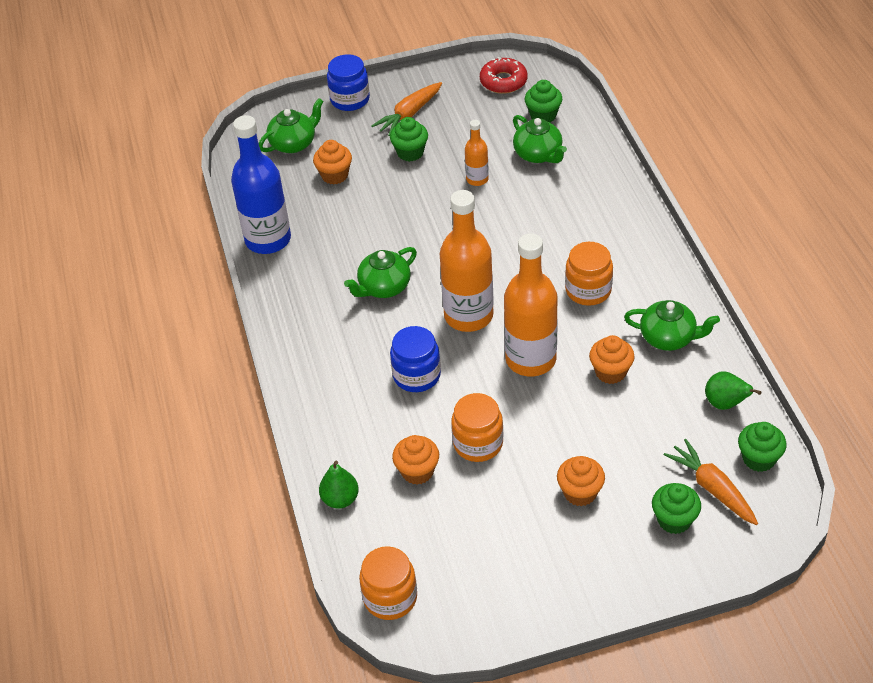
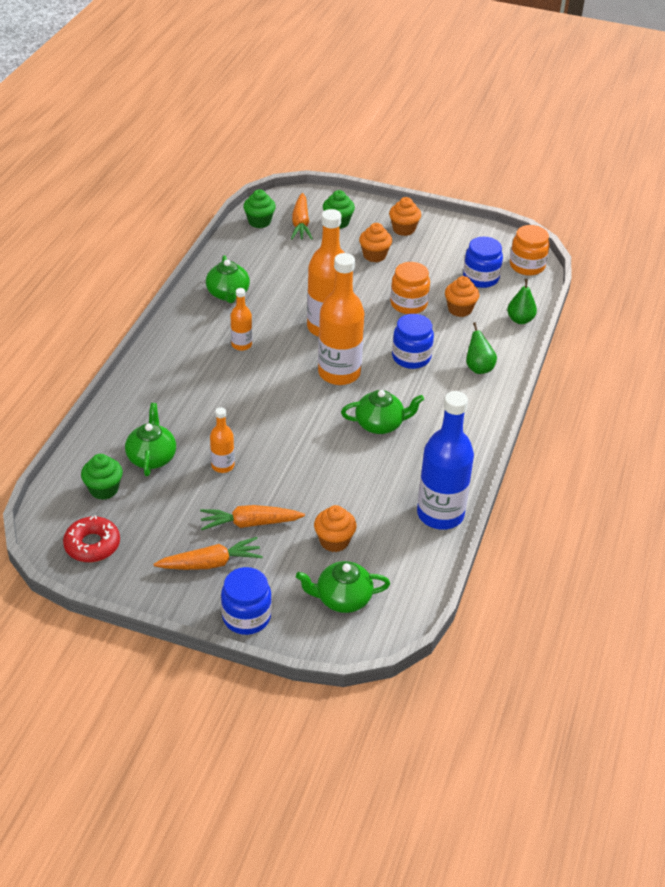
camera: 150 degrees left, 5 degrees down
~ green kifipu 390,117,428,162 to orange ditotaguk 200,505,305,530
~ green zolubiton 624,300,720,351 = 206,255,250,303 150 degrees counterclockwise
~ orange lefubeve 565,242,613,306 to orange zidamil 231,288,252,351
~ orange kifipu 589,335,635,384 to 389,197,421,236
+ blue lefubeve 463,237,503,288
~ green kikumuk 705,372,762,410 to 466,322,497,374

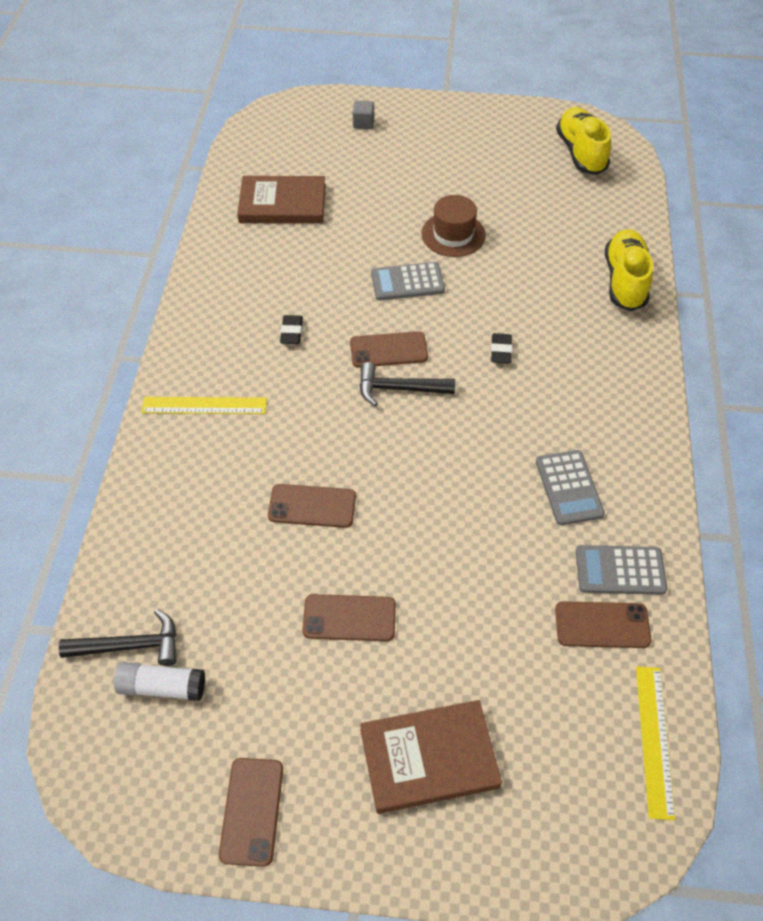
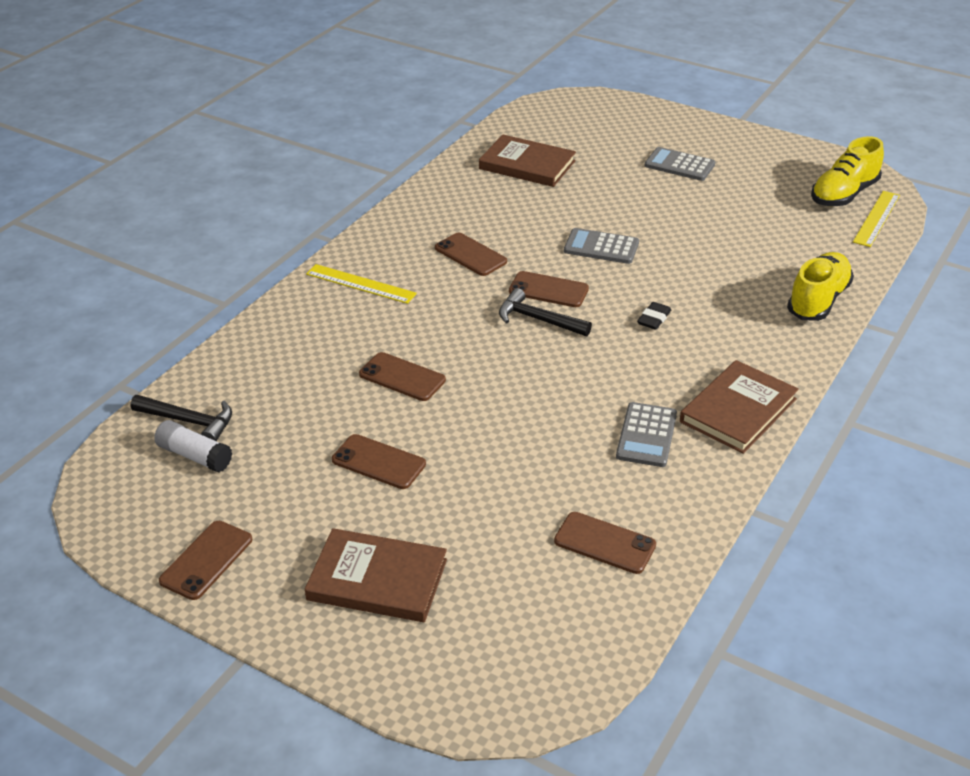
camera: 25 degrees right, 15 degrees down
~ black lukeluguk 280,315,303,344 to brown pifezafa 435,232,507,276
~ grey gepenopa 576,545,667,595 to 645,147,715,181
+ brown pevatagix 680,360,799,454
~ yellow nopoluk 556,107,611,175 = 811,136,884,206 150 degrees counterclockwise
~ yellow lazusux 636,667,676,820 to 853,191,900,247
- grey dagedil 353,101,374,129
- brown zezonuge 421,195,486,257

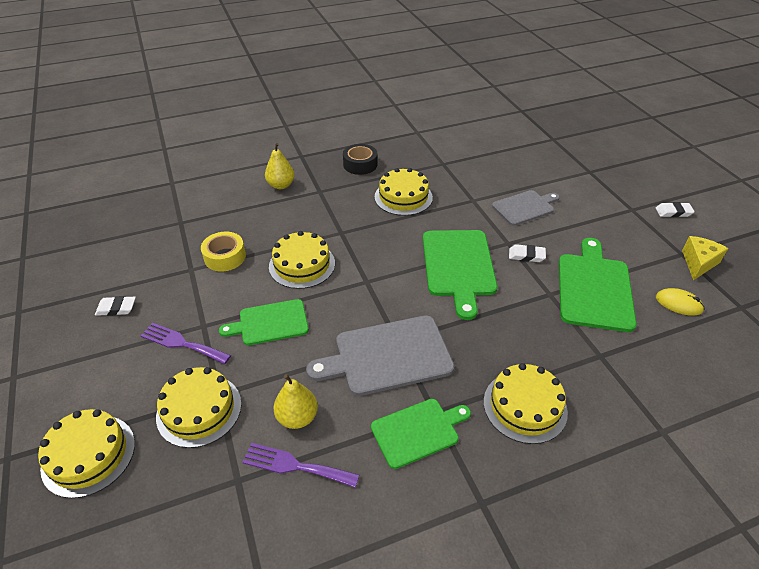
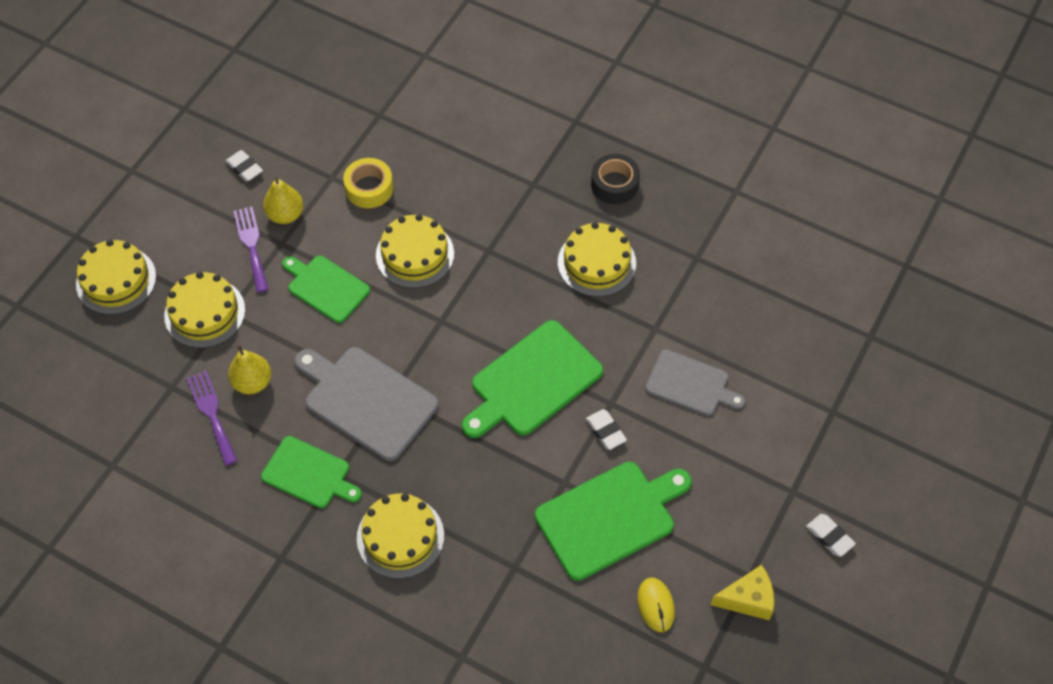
camera: 50 degrees right, 15 degrees up
~ yellow kikumuk 265,143,295,189 to 263,177,303,224

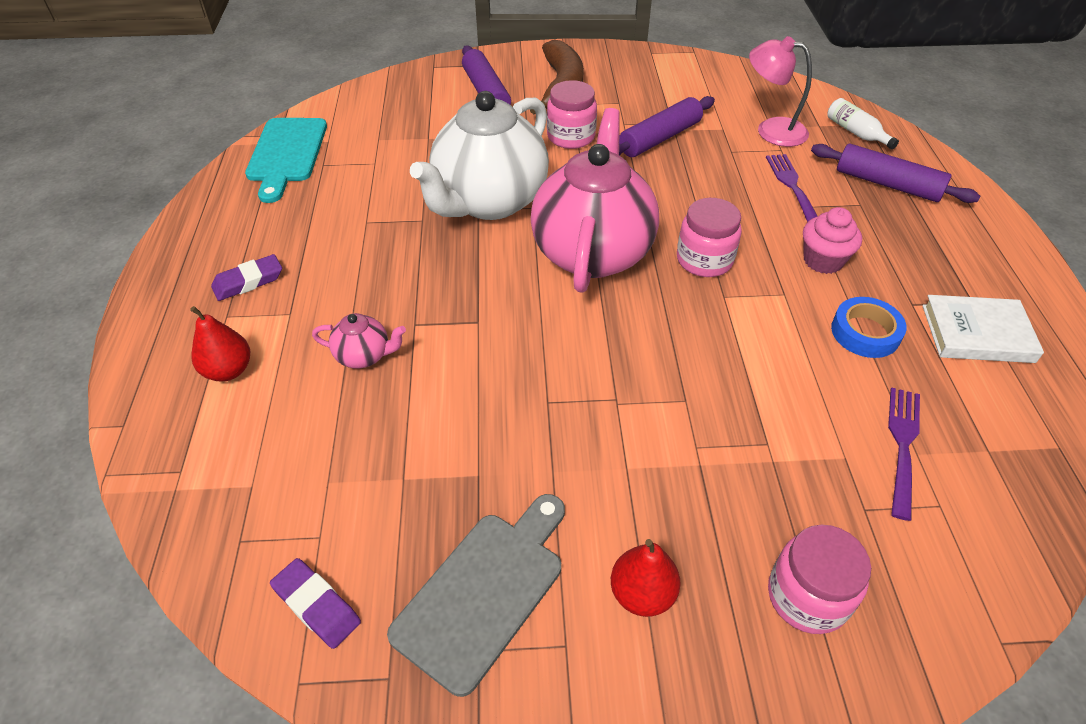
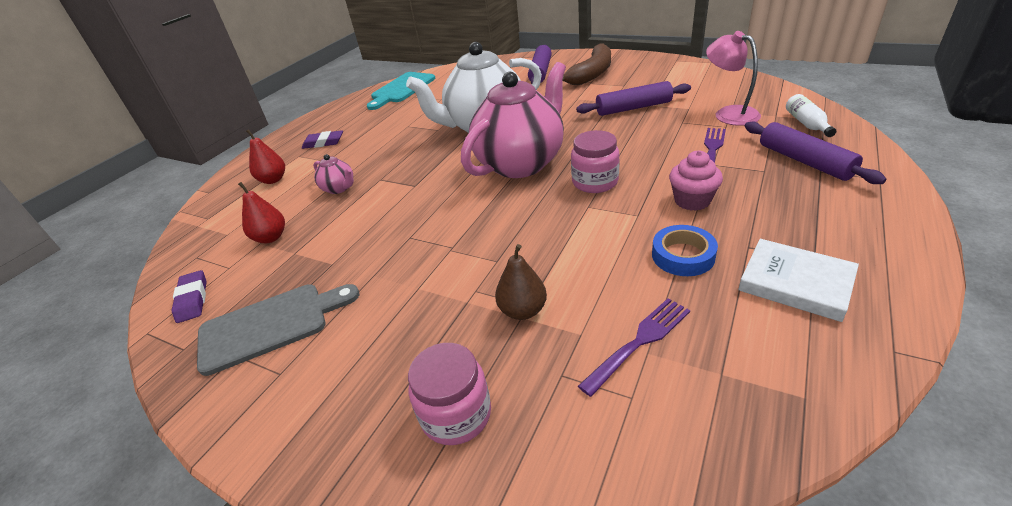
camera: 35 degrees right, 10 degrees down
~ red kikumuk 611,539,681,617 to 238,182,285,243
+ brown kikumuk 495,244,547,320
- pink lefubeve 547,80,597,149

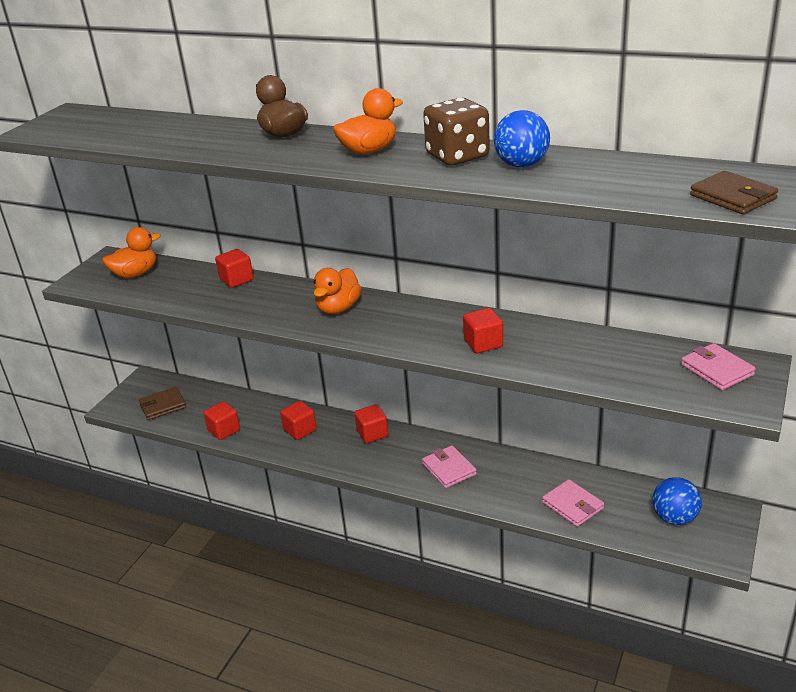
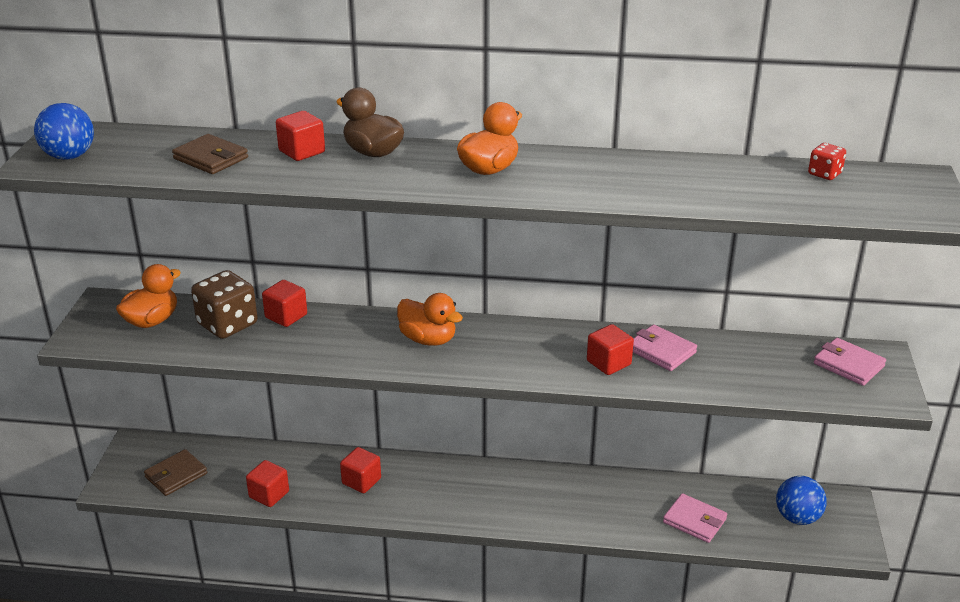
camera: 20 degrees left, 0 degrees up
~ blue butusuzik 494,110,550,167 to 34,103,94,160
~ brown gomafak 690,171,778,214 to 172,134,248,174
~ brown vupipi 423,98,490,165 to 191,270,257,339
~ red dagedil 354,404,388,443 to 276,111,325,161
~ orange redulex 313,268,362,314 = 397,293,463,346 60 degrees counterclockwise
~ pink gomafak 422,445,477,488 to 633,324,697,371
+ red vupipi 808,143,846,180

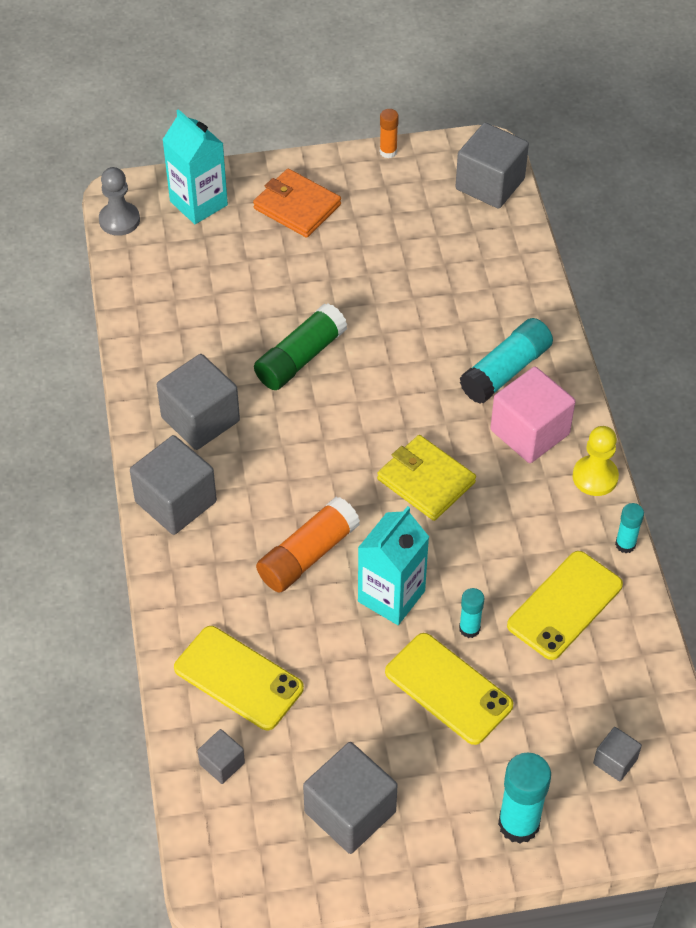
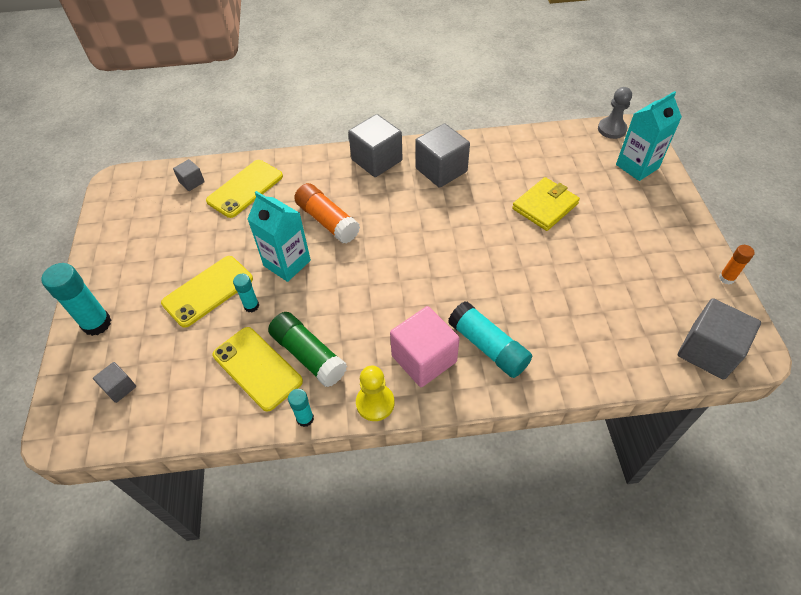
camera: 95 degrees right, 0 degrees up
~ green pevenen 254,303,347,390 to 268,312,347,387
~ yellow gomafak 377,435,476,521 to 512,177,580,231
- orange gomafak 253,169,341,238
- grey dagedil 303,742,398,854

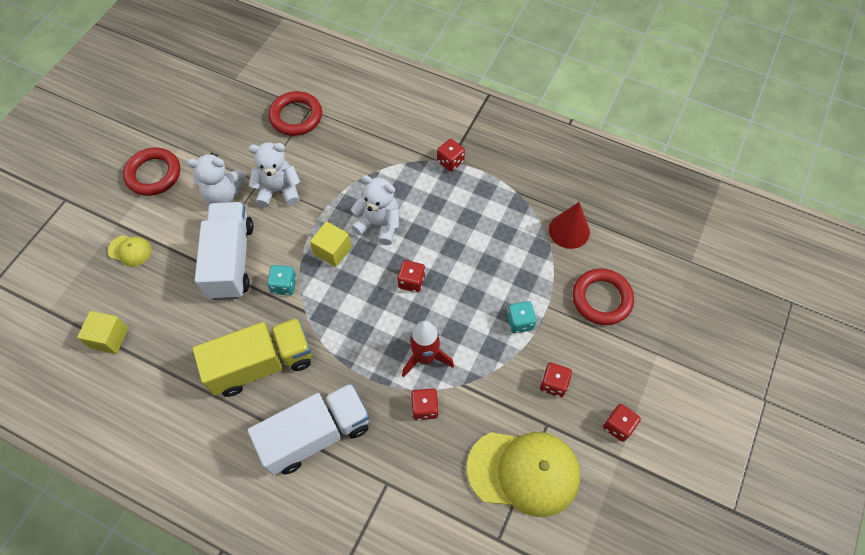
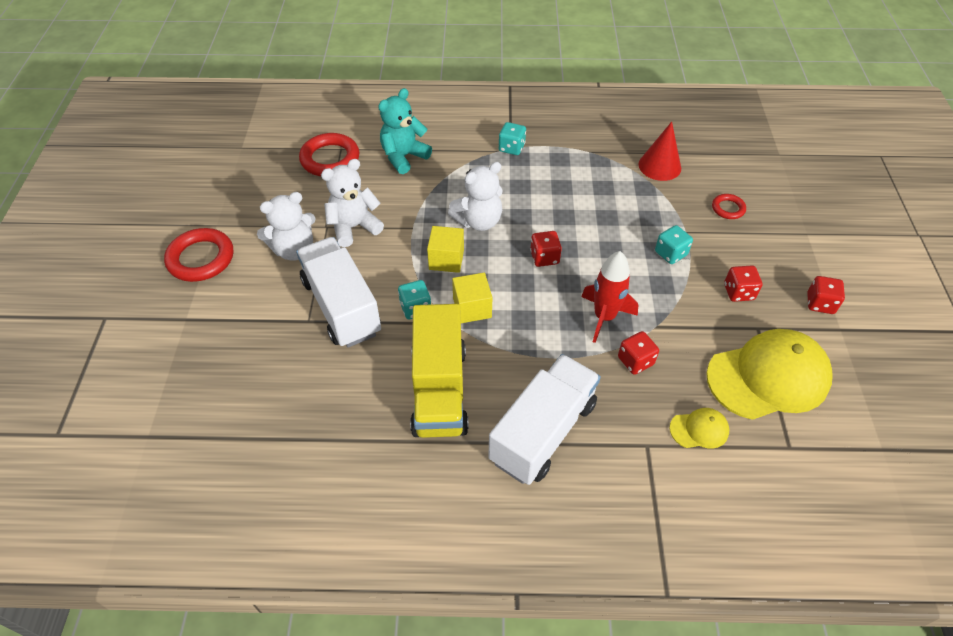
camera: 25 degrees left, 10 degrees down
+ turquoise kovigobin 378,88,432,174
~ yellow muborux 192,318,312,397 = 410,304,469,438 135 degrees clockwise
~ white kovigobin 351,175,399,245 = 448,162,503,231 150 degrees clockwise
~ yellow dagedil 77,311,128,354 to 452,273,492,323
~ red vupipi 437,139,465,172 to turquoise vupipi 499,122,526,155
~ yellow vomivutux 108,235,152,267 to 670,408,729,448
~ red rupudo 572,268,634,325 = 712,194,746,219 x0.53

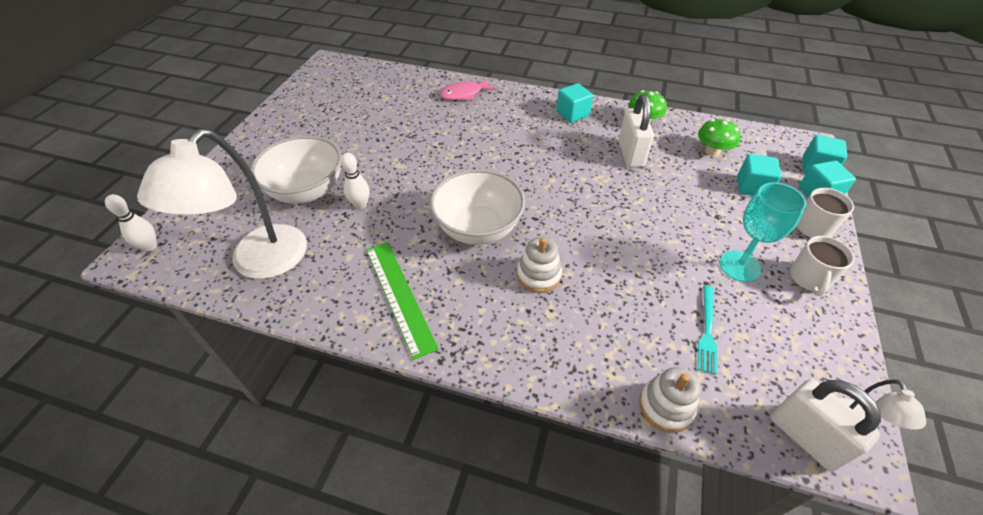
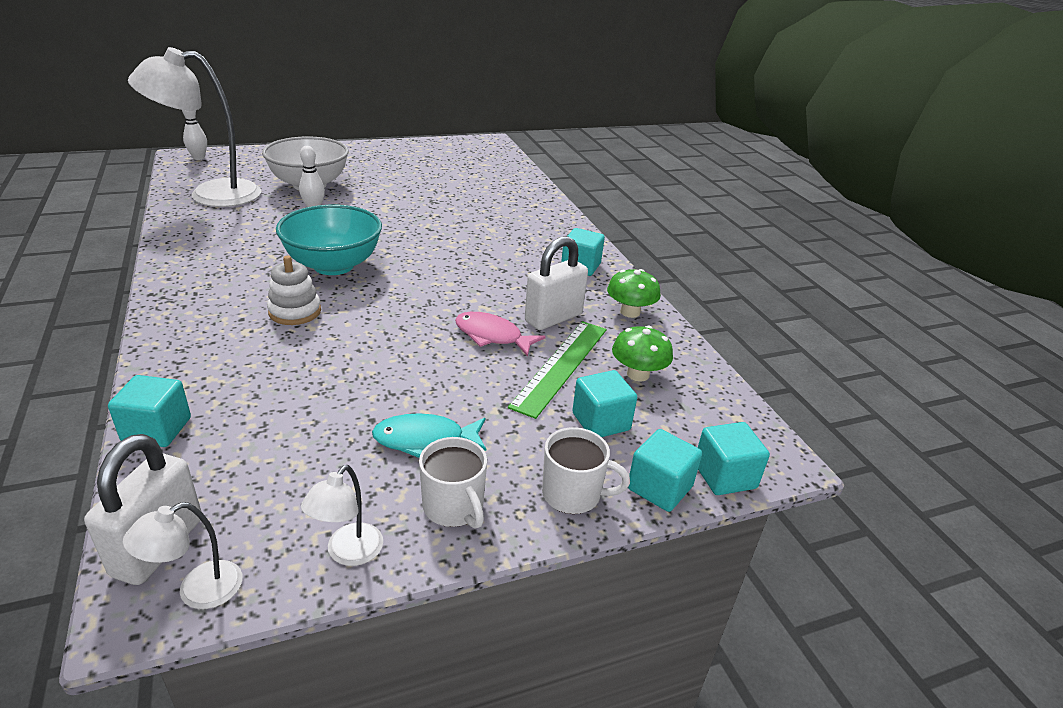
camera: 50 degrees right, 15 degrees down
~ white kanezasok 639,367,700,433 to turquoise dagedil 108,375,191,447
~ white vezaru 430,169,525,245 to turquoise vezaru 276,205,382,275
+ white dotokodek 301,465,383,566
~ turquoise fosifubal 720,182,806,282 to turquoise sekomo 372,413,486,458
~ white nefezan 790,236,855,296 = 419,437,487,529 105 degrees counterclockwise
~ pink sekomo 440,77,496,100 to 455,312,546,357
~ green lazusux 366,242,439,360 to 508,321,607,419
- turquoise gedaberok 698,286,717,375

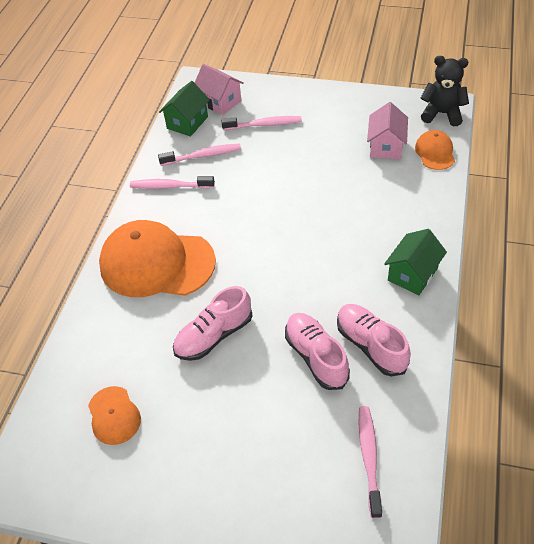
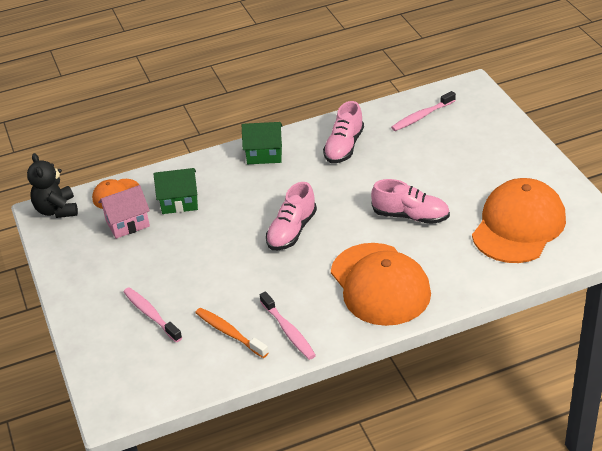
camera: 125 degrees left, 10 degrees down
~ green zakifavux 159,81,210,136 to 153,168,198,214
~ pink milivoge 158,143,241,166 to orange milivoge 195,308,269,358
~ pink nopoluk 285,313,350,390 to 266,182,317,250
~ orange vomivutux 88,386,141,445 = 472,178,566,263 x2.10
- pink zakifavux 195,64,244,115

